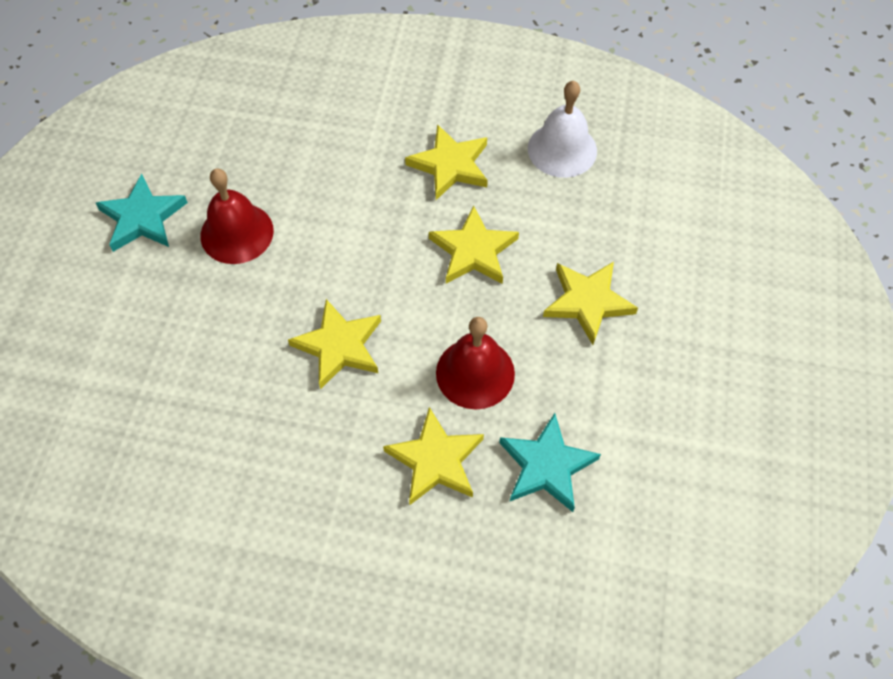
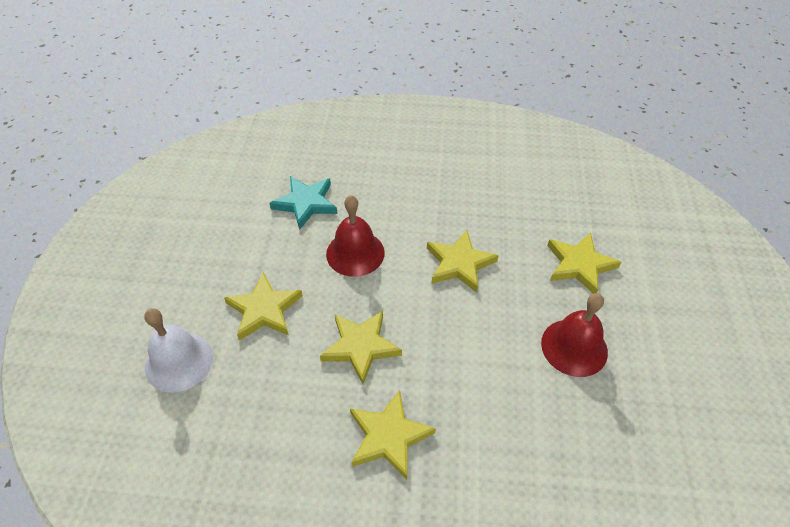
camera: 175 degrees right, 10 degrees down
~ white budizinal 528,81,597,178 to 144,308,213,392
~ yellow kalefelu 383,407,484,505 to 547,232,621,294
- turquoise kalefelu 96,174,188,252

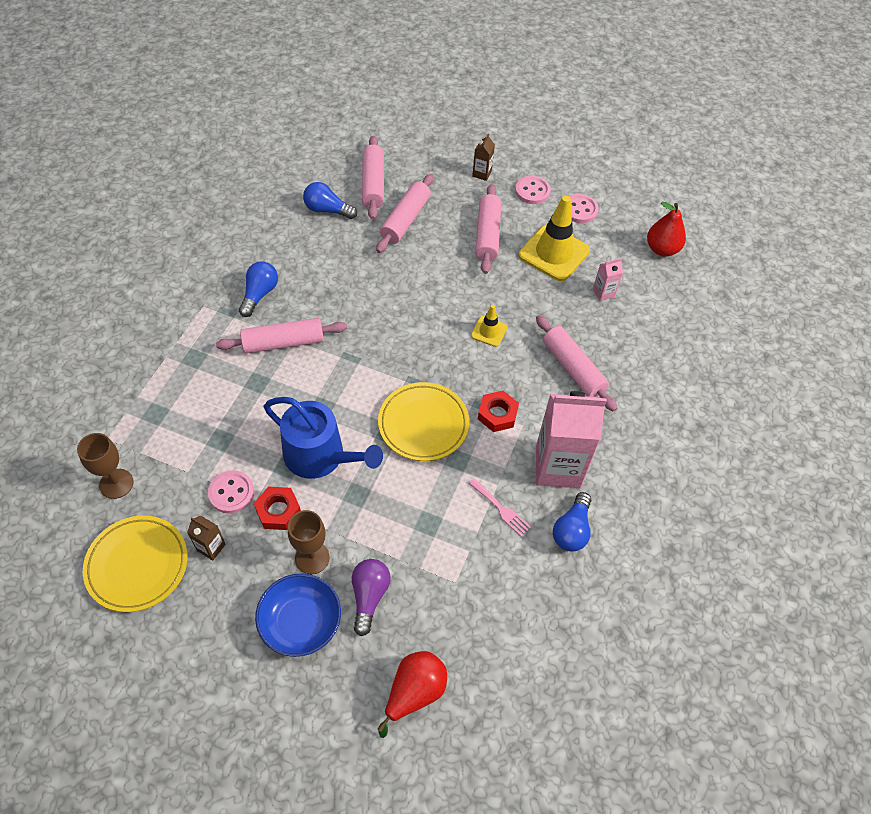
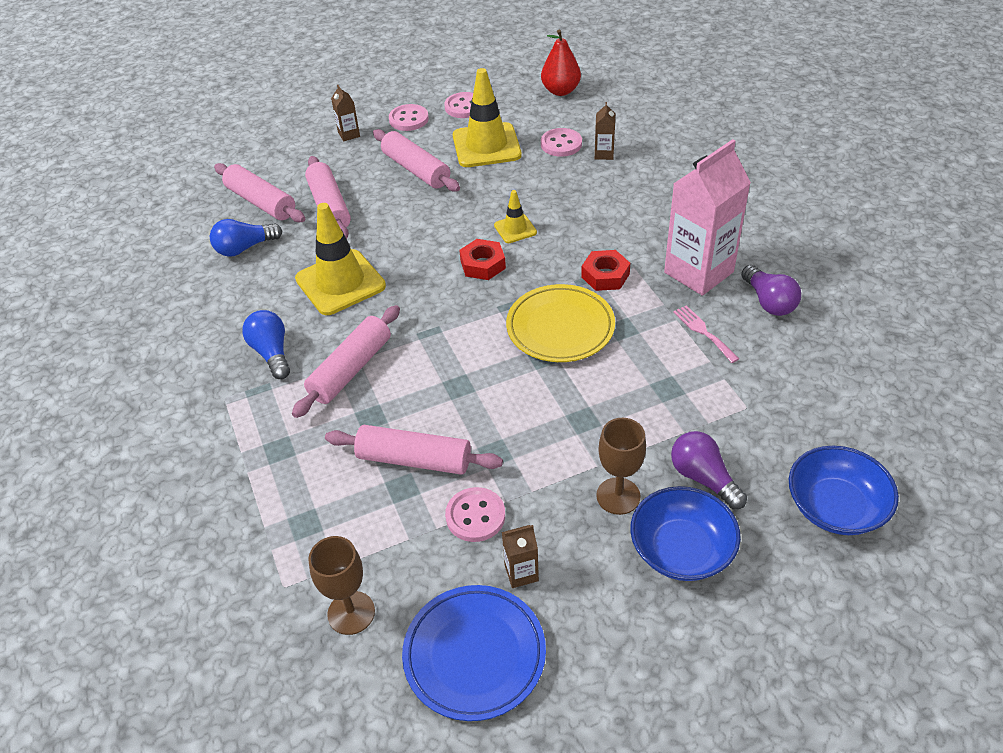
camera: 40 degrees left, 10 degrees down
+ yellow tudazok 295,203,386,315
~ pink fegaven 536,315,617,412 to 325,425,503,475
~ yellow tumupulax 83,515,188,612 to blue tumupulax 402,585,546,721
~ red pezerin 254,487,301,530 to 459,239,506,280
~ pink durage 593,258,623,301 to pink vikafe 541,128,582,157
+ brown durage 595,102,615,160
~ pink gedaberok 468,478,531,537 = 673,305,739,363 120 degrees counterclockwise
~ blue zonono 553,492,591,552 to purple zonono 741,265,801,316
~ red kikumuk 378,651,447,738 to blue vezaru 789,446,899,535
- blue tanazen 264,397,383,479

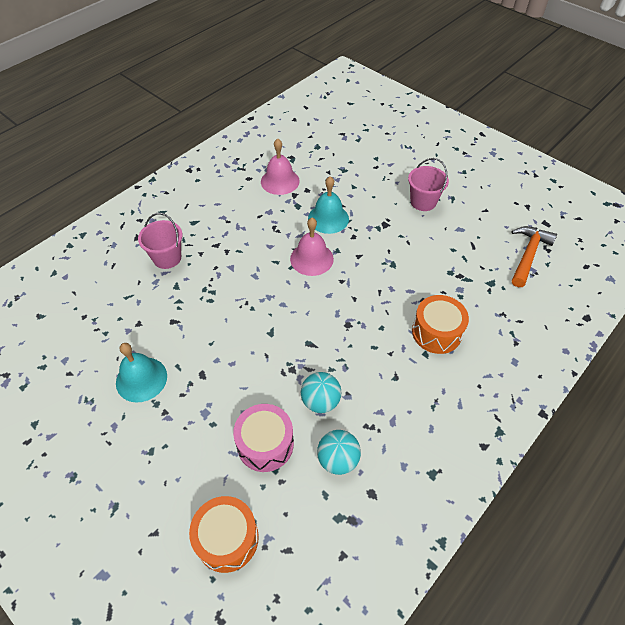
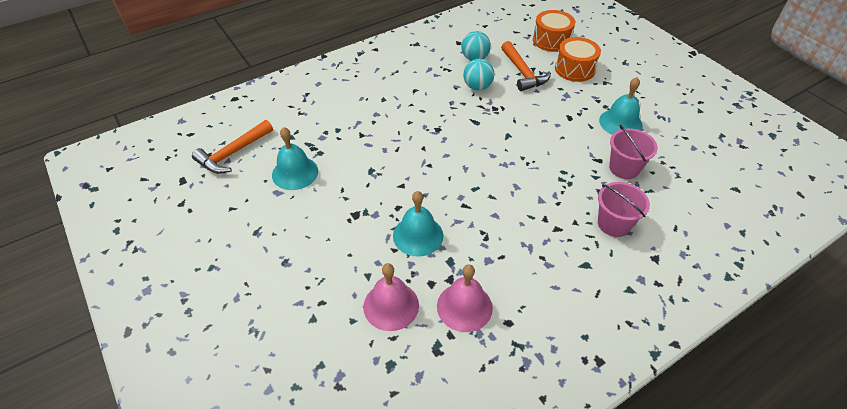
camera: 165 degrees left, 5 degrees down
+ turquoise budizinal 272,127,318,190
~ pink budizinal 290,218,334,276 to 363,263,419,331
~ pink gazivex 233,404,294,472 to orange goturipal 501,41,551,91
~ orange gazivex 412,295,469,354 to 555,37,601,82
~ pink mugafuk 408,158,449,211 to 609,124,658,179

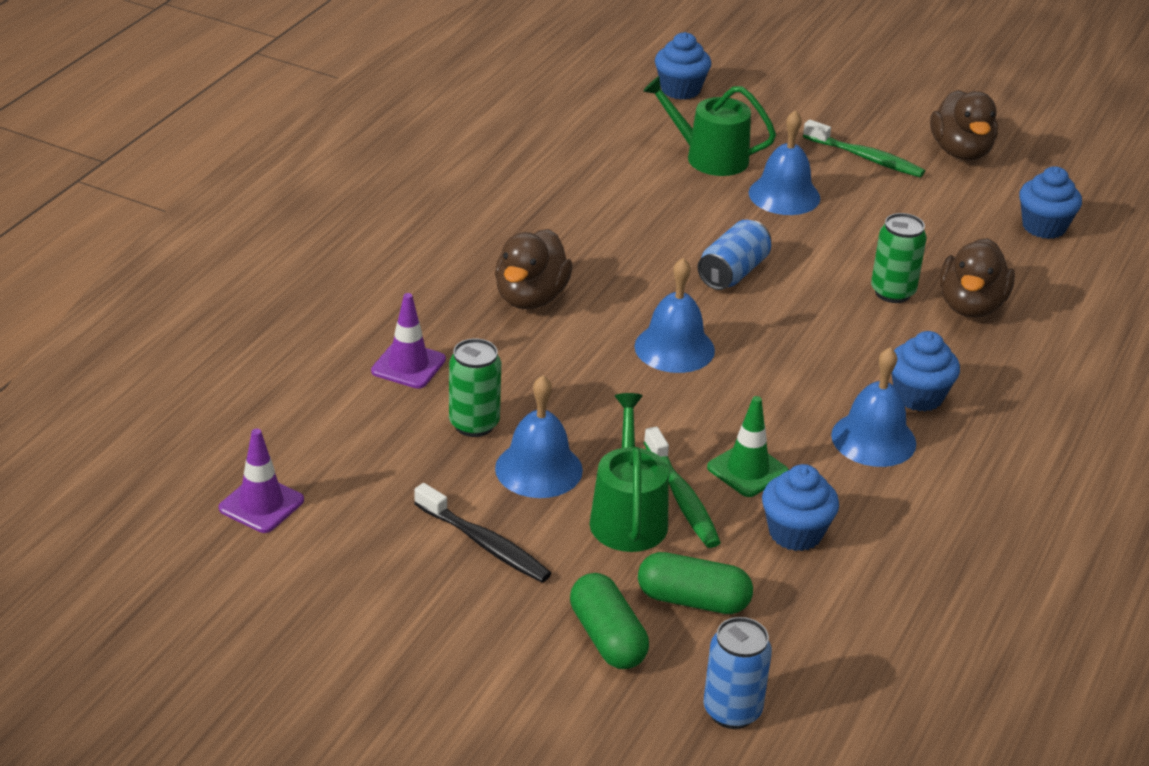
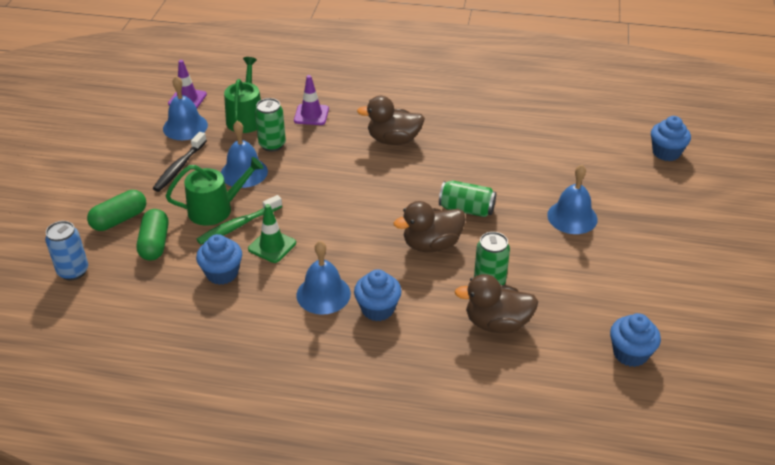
camera: 75 degrees right, 5 degrees up
~ blue budizinal 634,258,715,373 to 163,76,208,140
~ green tanazen 643,76,776,176 to 224,57,261,133
~ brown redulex 930,90,998,160 to 393,201,466,252
~ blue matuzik 697,220,771,290 to green matuzik 439,180,496,217
- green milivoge 803,120,925,177

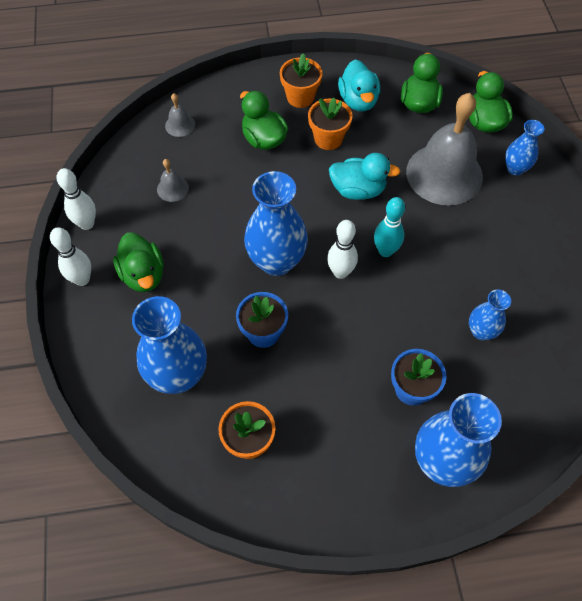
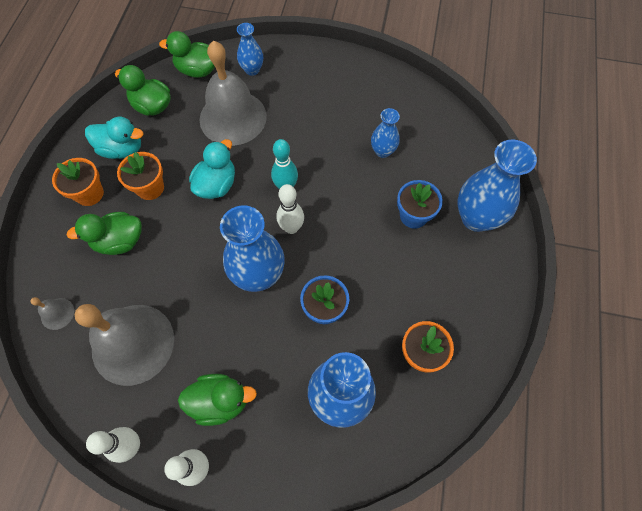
camera: 70 degrees left, 5 degrees up
~ grey budizinal 157,159,189,202 = 74,304,174,386 x2.43

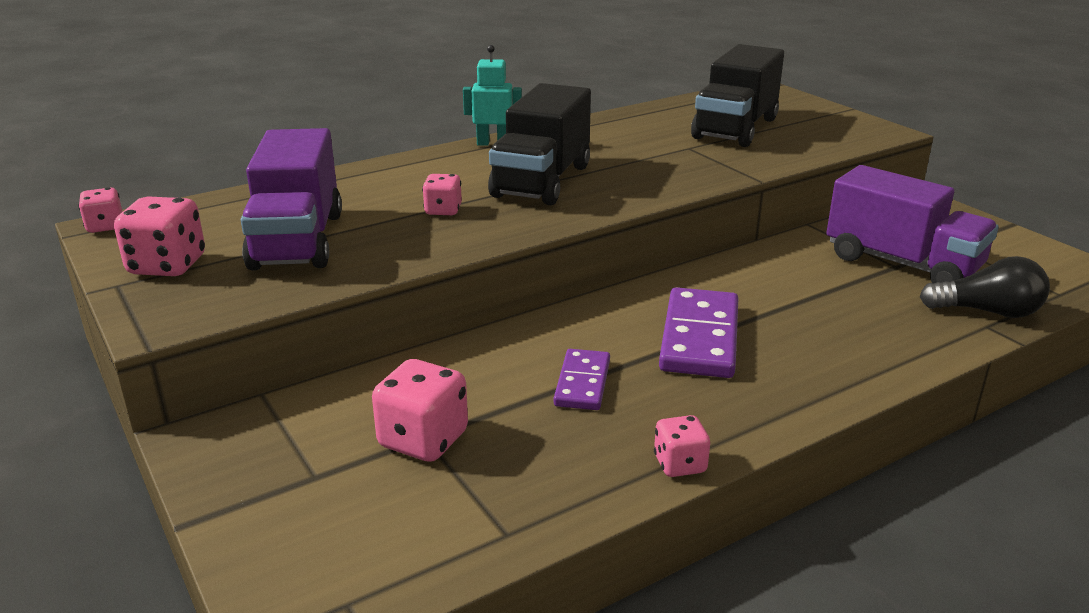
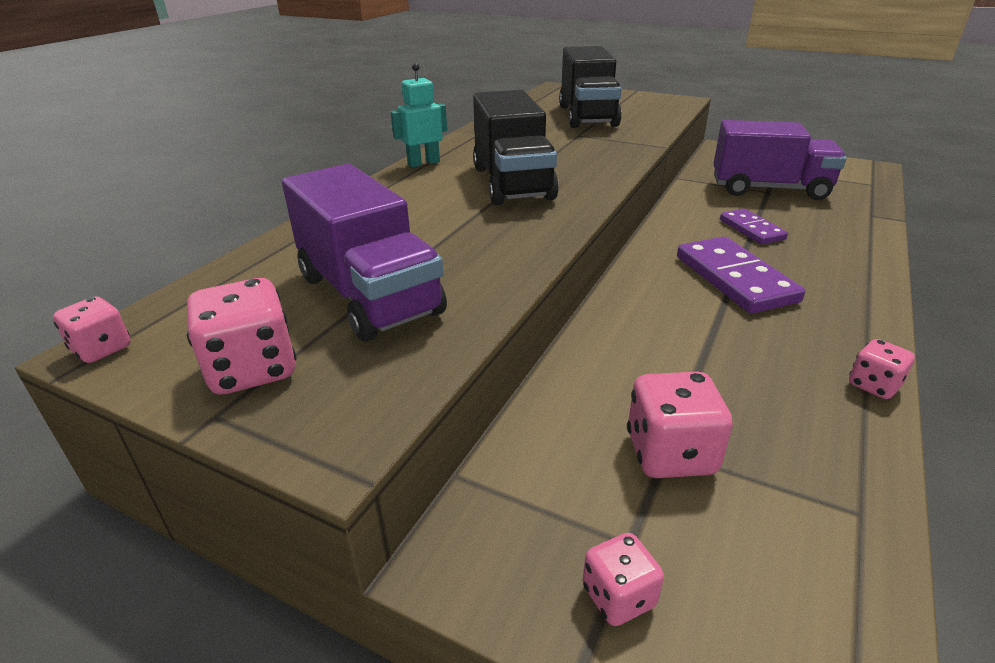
camera: 30 degrees left, 5 degrees up
~ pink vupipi 422,174,462,215 to 583,533,664,626
~ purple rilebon 554,349,610,410 to 720,209,788,244
- black zonono 920,256,1050,318

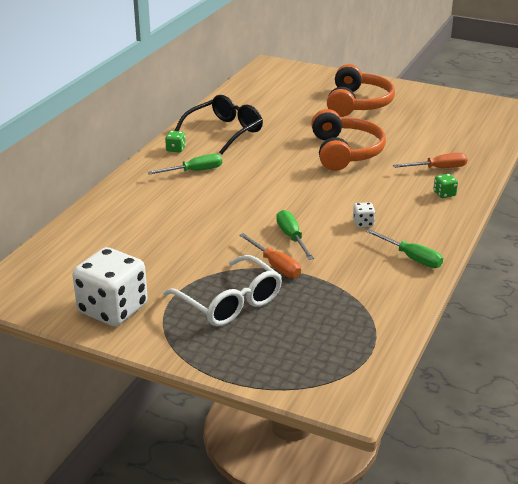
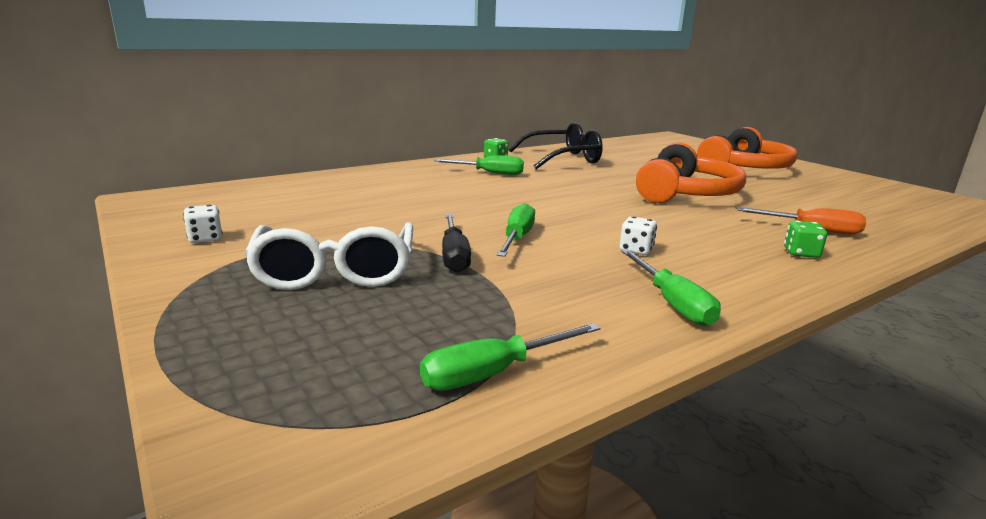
camera: 30 degrees right, 10 degrees down
~ white vupipi 72,247,148,326 = 183,205,223,243 x0.40
+ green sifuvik 420,323,600,391
~ orange sifuvik 239,233,301,278 to black sifuvik 442,214,471,273

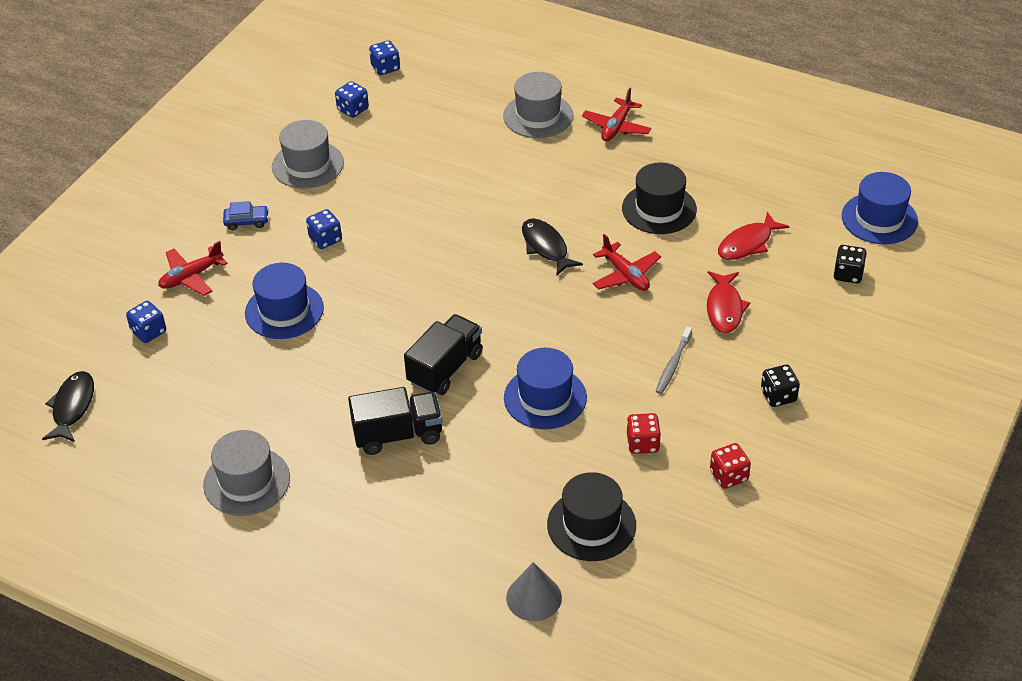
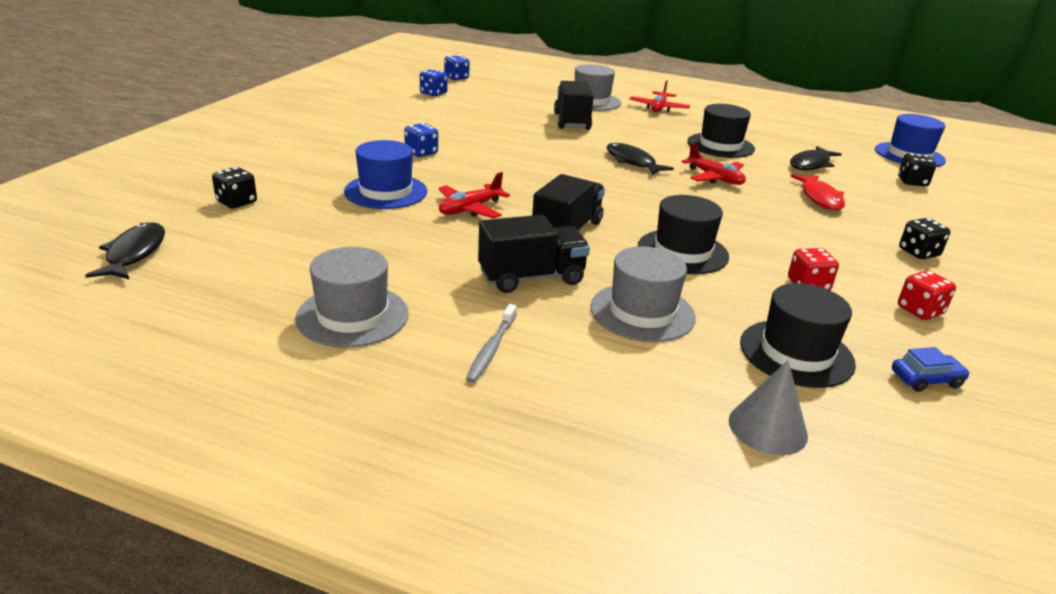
camera: 10 degrees left, 15 degrees down
~ blue vupipi 126,301,166,343 to black vupipi 212,167,257,209
~ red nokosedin 158,241,228,296 to 438,172,510,219
~ grey milivoge 656,326,692,394 to 466,304,517,383
+ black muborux 554,81,594,130
~ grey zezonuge 272,120,344,189 to 590,246,696,342
~ blue zezonuge 504,348,587,429 to black zezonuge 638,195,729,274
~ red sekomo 718,212,790,260 to black sekomo 790,146,842,170
~ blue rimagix 223,201,269,230 to 892,347,970,392

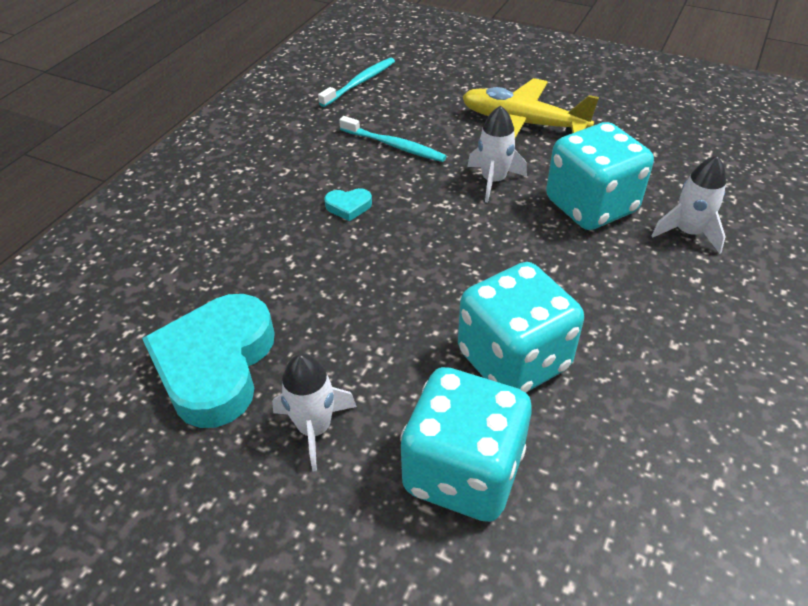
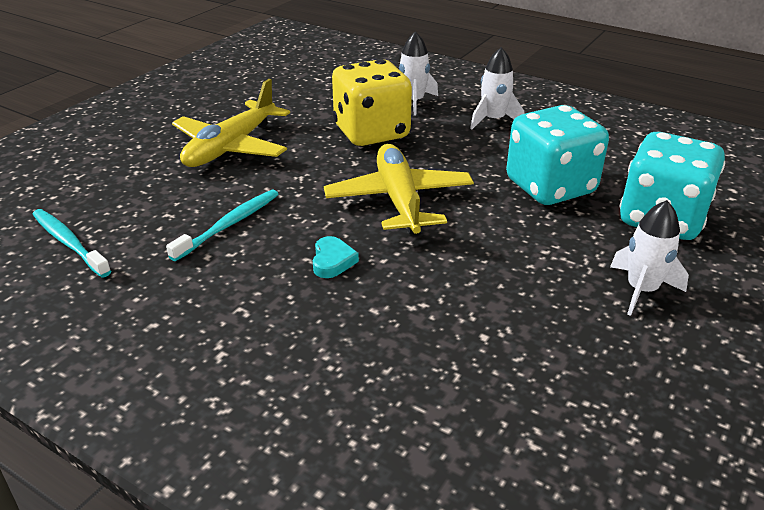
camera: 85 degrees left, 10 degrees down
+ yellow nokosedin 324,144,474,234
~ turquoise vupipi 546,122,654,230 to yellow vupipi 332,59,412,146
~ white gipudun 467,106,527,202 to 470,47,524,129
- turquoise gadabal 142,294,275,428

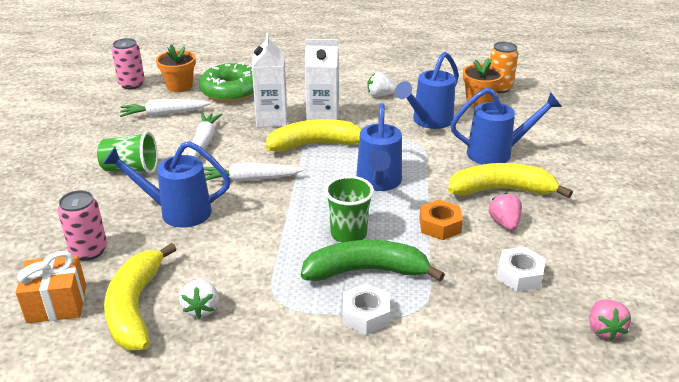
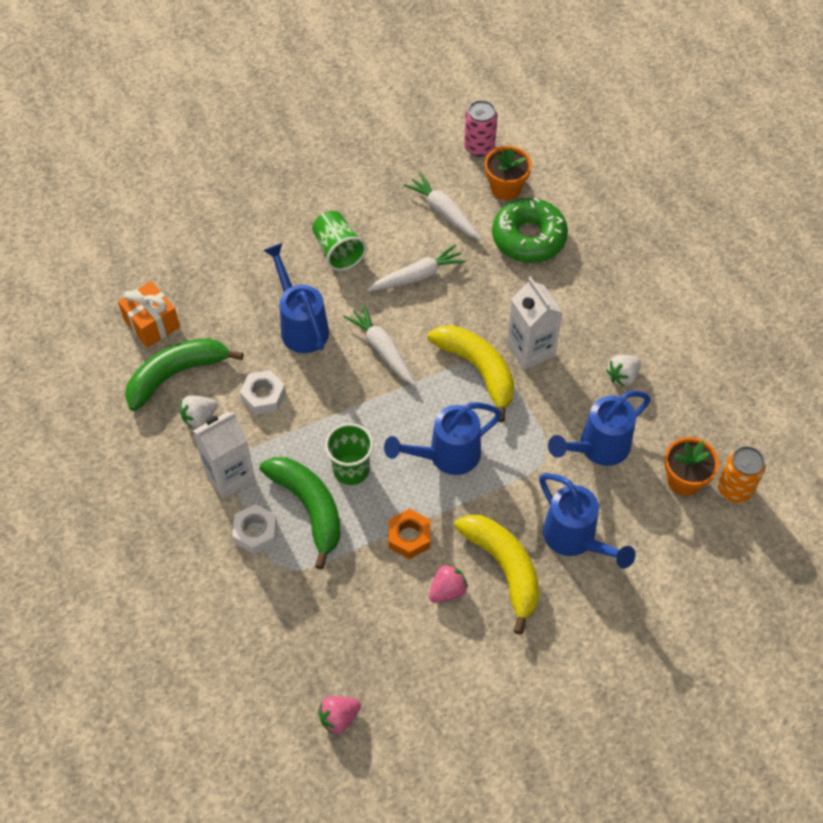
camera: 60 degrees right, 25 degrees up
~ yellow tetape 104,243,176,350 to green tetape 125,338,244,411
~ white durage 252,33,287,127 to 193,412,255,498
~ white pezerin 496,247,546,292 to 240,370,286,415
~ blue tanazen 395,52,459,129 = 548,390,651,466 45 degrees counterclockwise
~ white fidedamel 367,72,396,97 = 606,355,641,387 105 degrees counterclockwise
- pink matuzik 58,190,107,261

